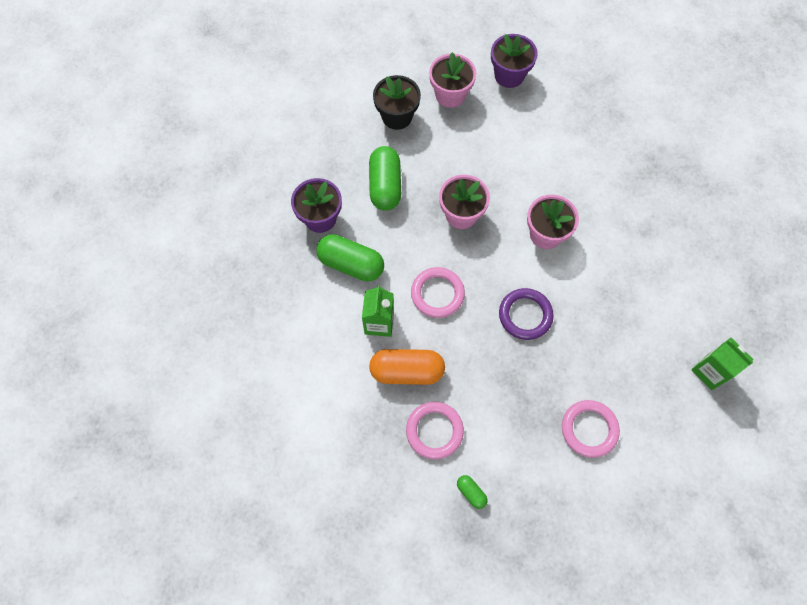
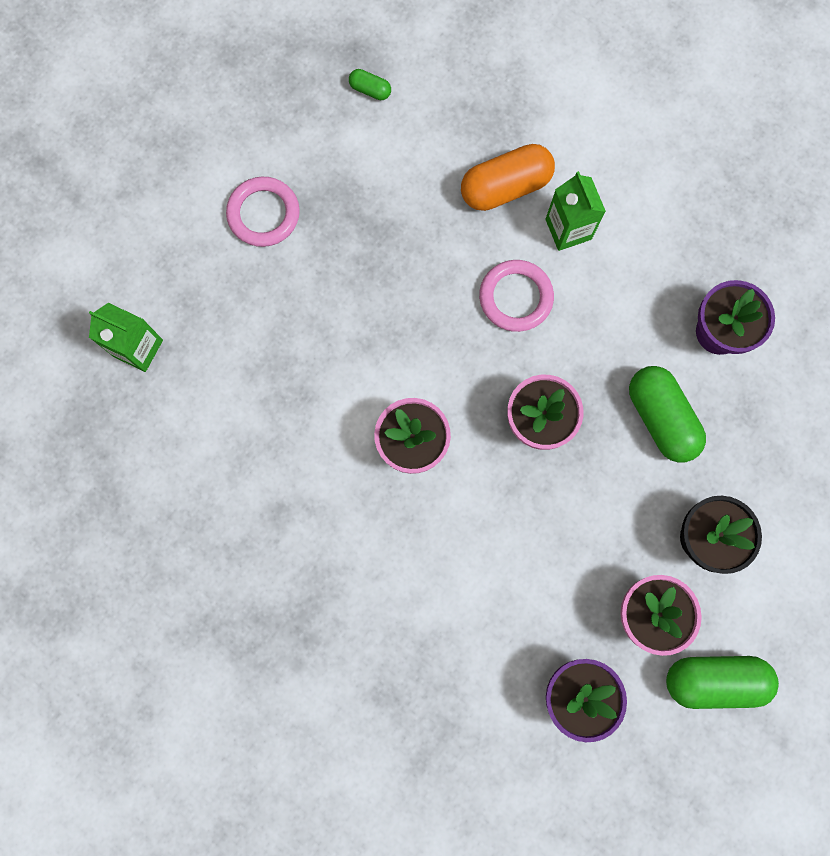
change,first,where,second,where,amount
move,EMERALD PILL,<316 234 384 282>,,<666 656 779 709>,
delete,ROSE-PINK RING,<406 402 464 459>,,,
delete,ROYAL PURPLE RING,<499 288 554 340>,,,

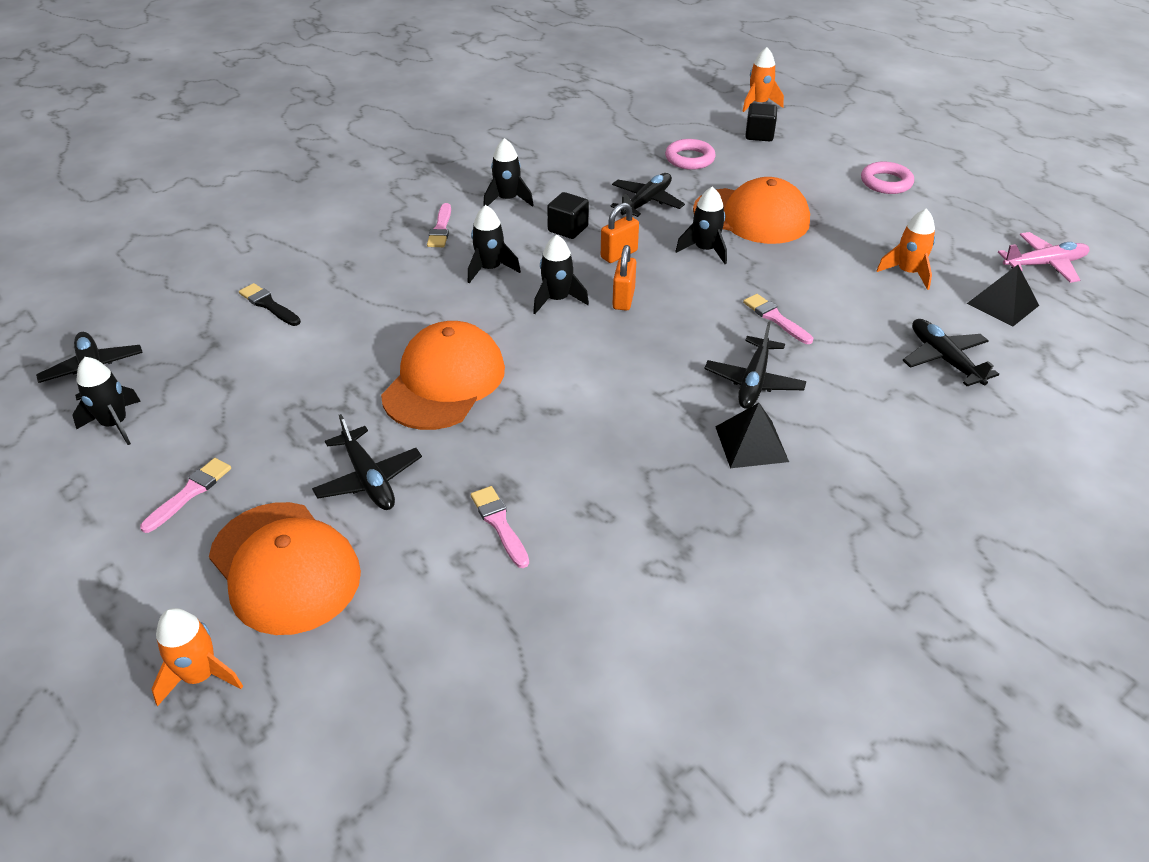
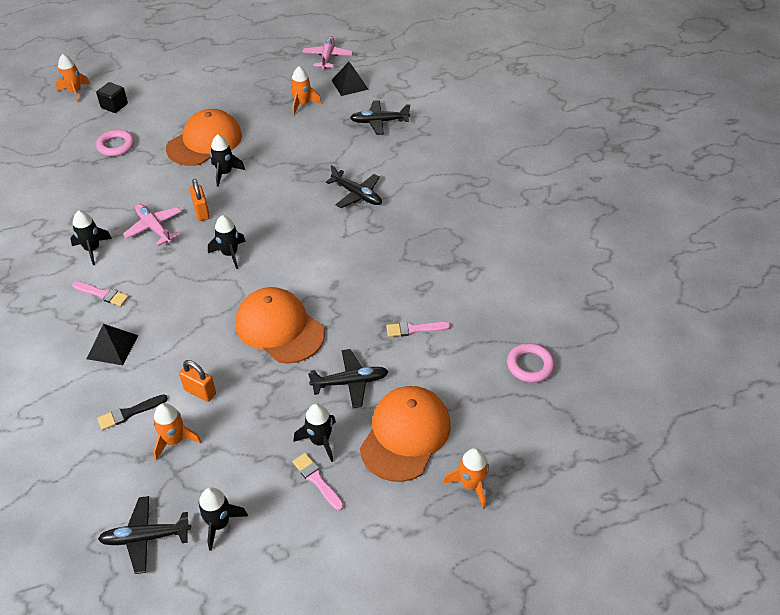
change,first,where,second,where,amount
move,BLACK PYRAMID SHAPE,<715 403 789 468>,,<87 324 138 365>,
replace,BLACK BLOCK,<547 192 589 239>,ROSE-PINK AEROPLANE,<123 204 182 246>,
insert,,,ORANGE-COLOURED SPACESHIP,<153 403 201 461>,
move,ORANGE-COLOURED LOCK,<612 245 636 311>,,<179 360 216 402>,
move,BLACK SPACESHIP,<468 205 521 283>,,<293 403 336 462>,
rotate,ORANGE-COLOURED CAP,<209 502 361 635>,,<360 386 450 482>,45 degrees counterclockwise
move,ROSE-PINK RING,<861 161 914 194>,,<507 343 555 383>,
delete,BLACK AEROPLANE,<610 173 685 217>,,,
delete,ROSE-PINK BRUSH,<743 294 813 344>,,,

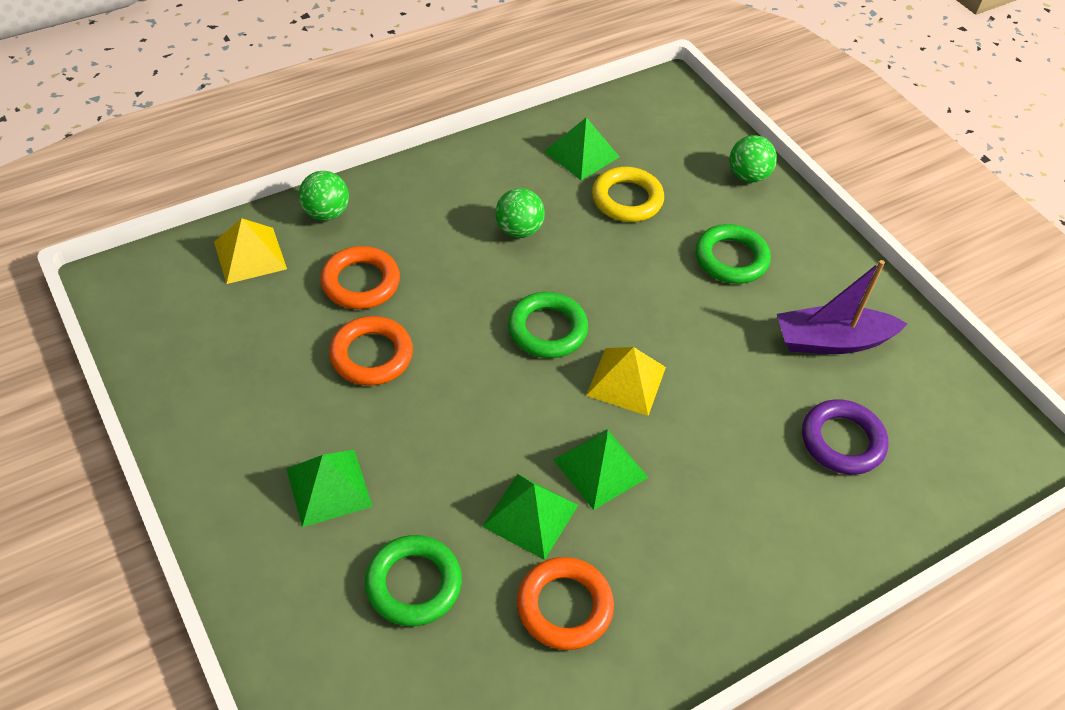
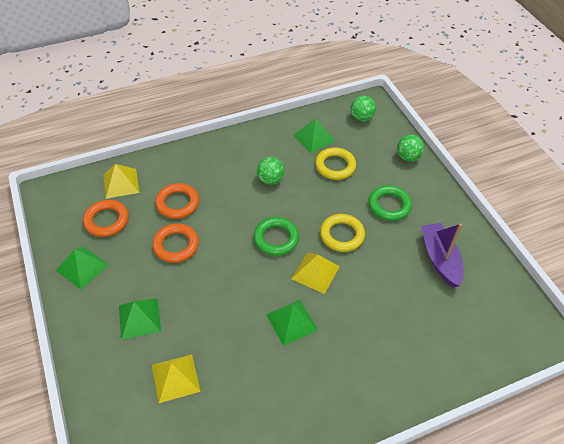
change,first,where,second,where,amount
move,EMERALD PYRAMID SHAPE,<482 474 578 560>,,<56 247 108 290>,
move,ORANGE-COLOURED RING,<517 557 614 650>,,<83 200 129 237>,
replace,EMERALD RING,<365 535 462 626>,YELLOW PYRAMID SHAPE,<152 354 201 403>,
insert,,,YELLOW RING,<320 214 365 252>,
move,EMERALD BALL,<298 171 349 221>,,<351 96 376 121>,
rotate,ROYAL PURPLE TOY BOAT,<777 260 907 354>,,<421 223 463 287>,75 degrees clockwise
delete,ROYAL PURPLE RING,<802 399 888 475>,,,

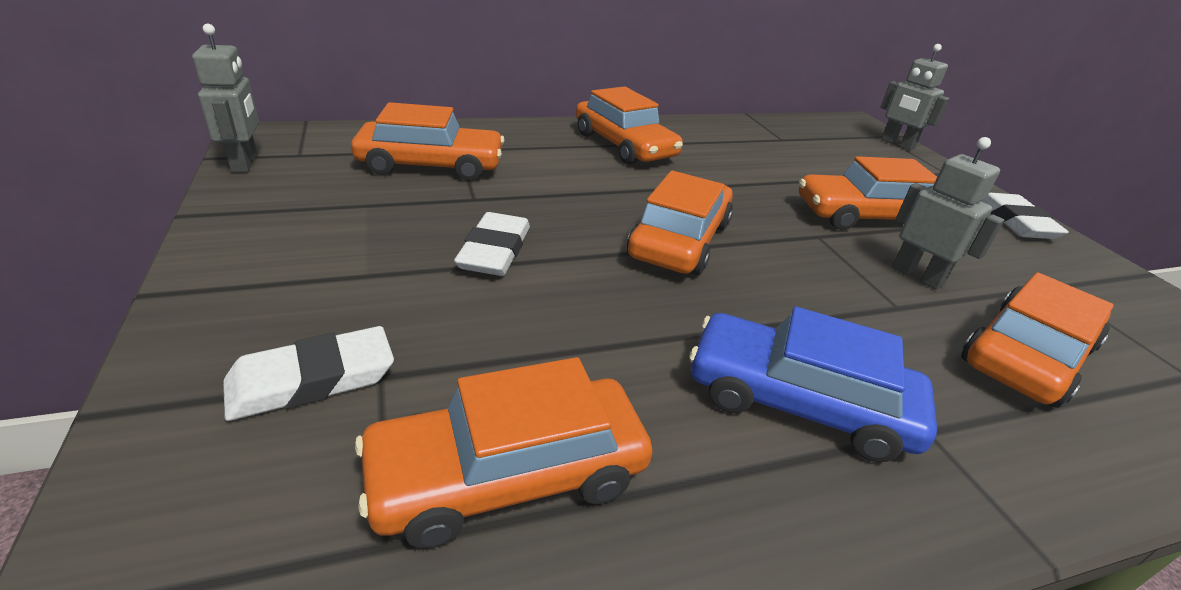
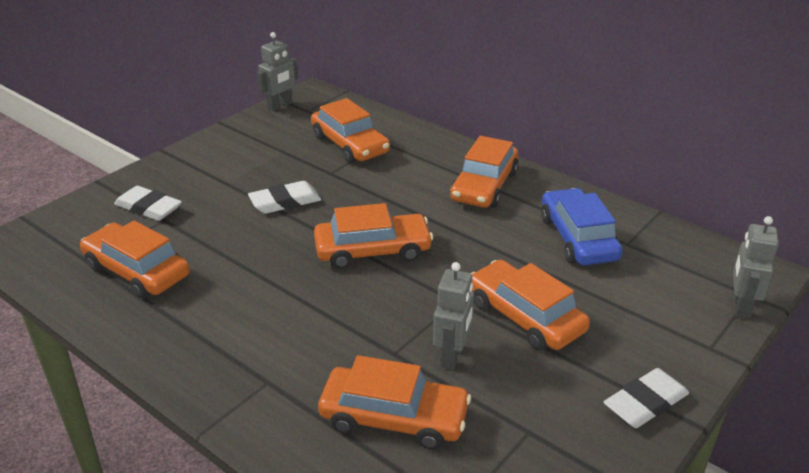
change,first,where,second,where,amount
move,COBALT AUTOMOBILE,<689 307 937 462>,,<541 188 623 265>,

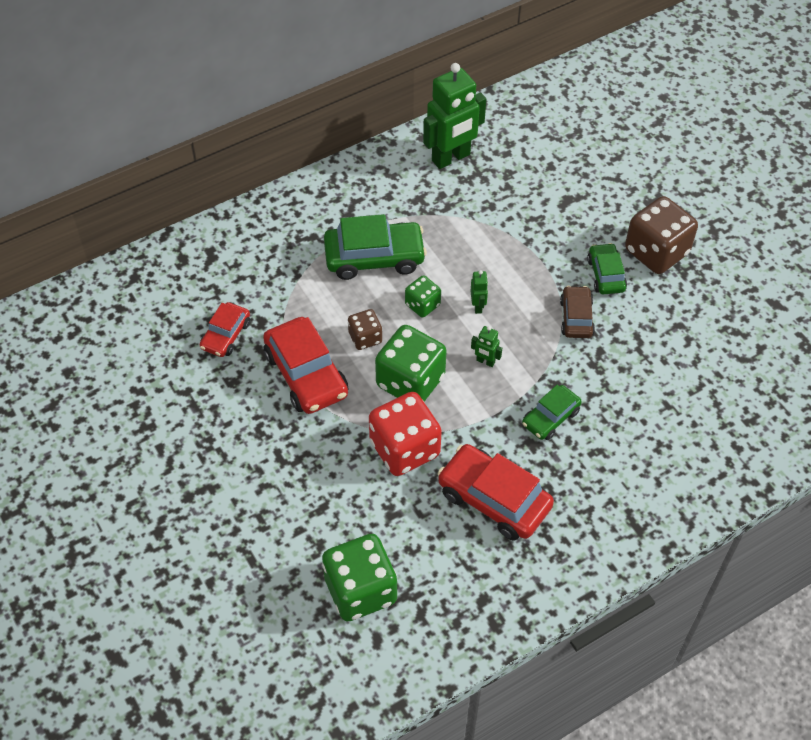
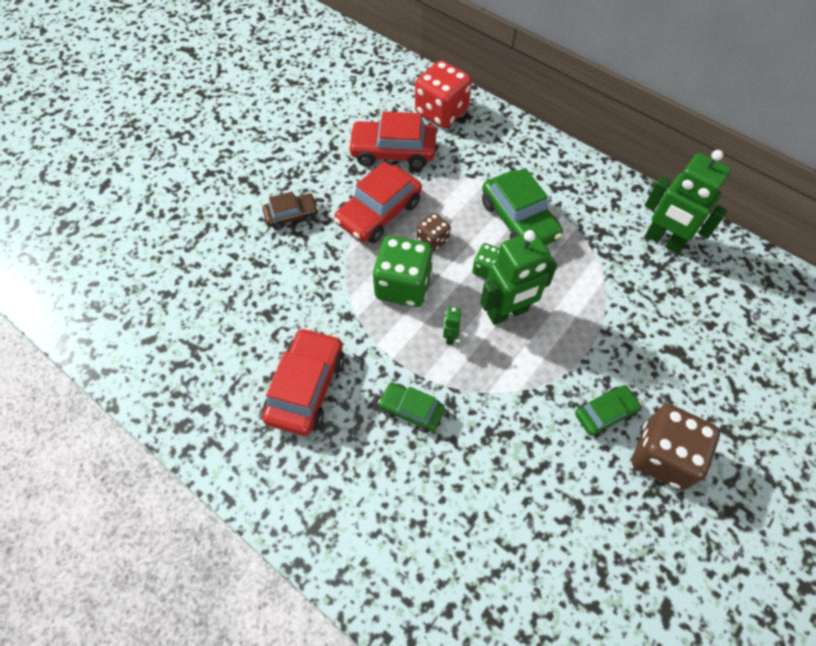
change,first,where,second,where,amount
move,BROWN AUTOMOBILE,<560 286 595 338>,,<262 192 319 230>,
resize,CRIMSON AUTOMOBILE,<200 302 250 357>,,<348 111 436 169>,x1.71
move,CRIMSON DIE,<369 392 442 476>,,<415 60 472 128>,
resize,EMERALD TOY ROBOT,<470 270 488 314>,,<480 230 557 325>,x2.34
delete,EMERALD DIE,<322 534 397 621>,,,

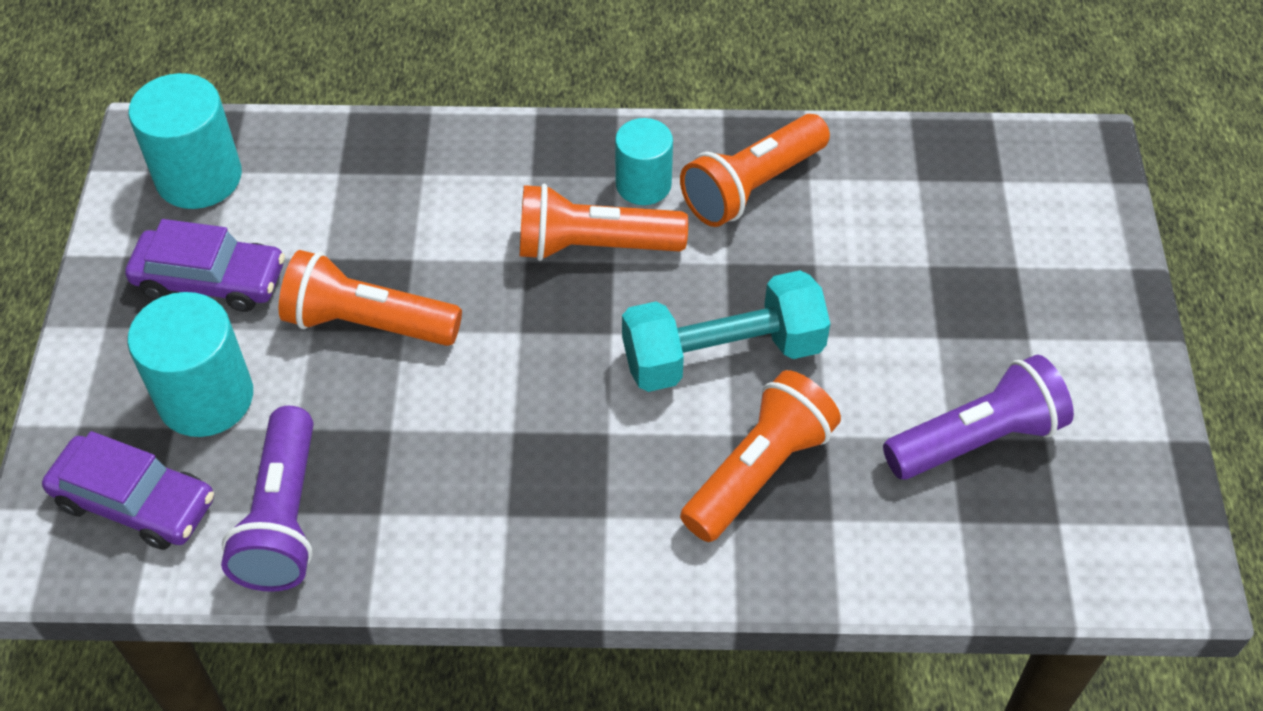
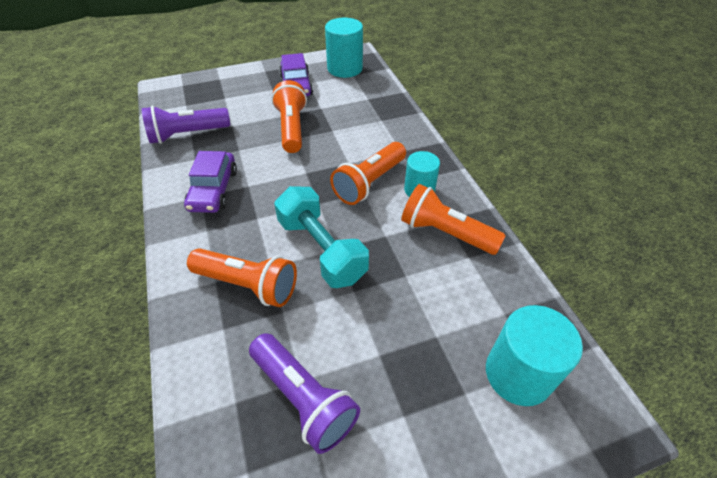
change,first,where,second,where,amount
move,ROYAL PURPLE AUTOMOBILE,<42 431 214 550>,,<184 151 237 213>,
rotate,ORANGE-COLOURED FLASHLIGHT,<520 184 688 261>,,<330 142 406 205>,120 degrees counterclockwise
move,TEAL SOLID CYLINDER,<127 292 253 437>,,<486 305 583 406>,

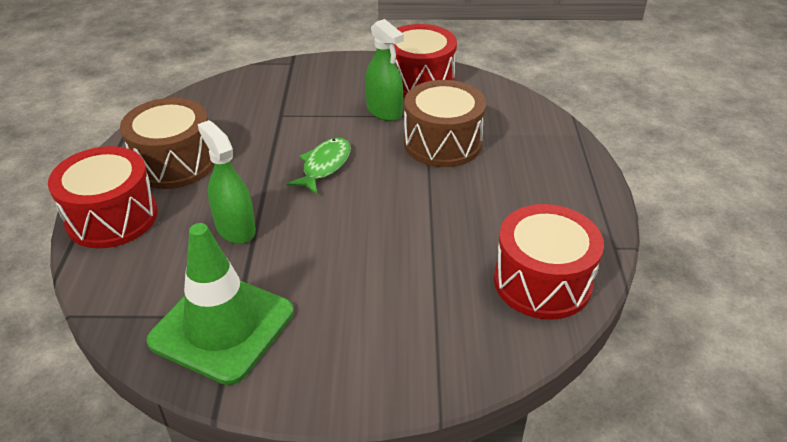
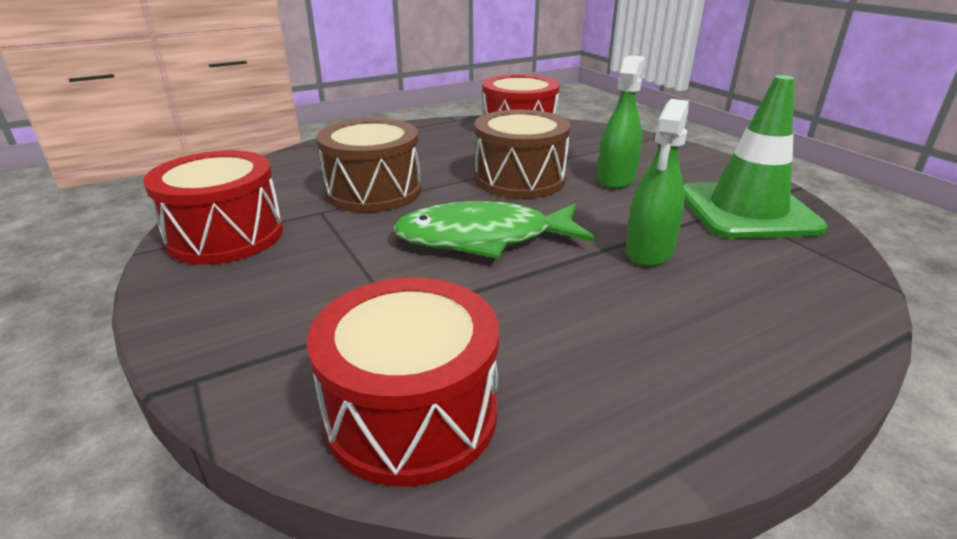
change,first,where,second,where,amount
move,CRIMSON TOY DRUM,<48 146 158 248>,,<307 277 499 487>,
resize,EMERALD FISH FIGURE,<286 138 351 194>,,<393 201 595 259>,x1.61
move,BROWN TOY DRUM,<120 98 215 189>,,<475 110 570 199>,
move,EMERALD SPRAY BOTTLE,<365 19 404 121>,,<598 55 645 189>,

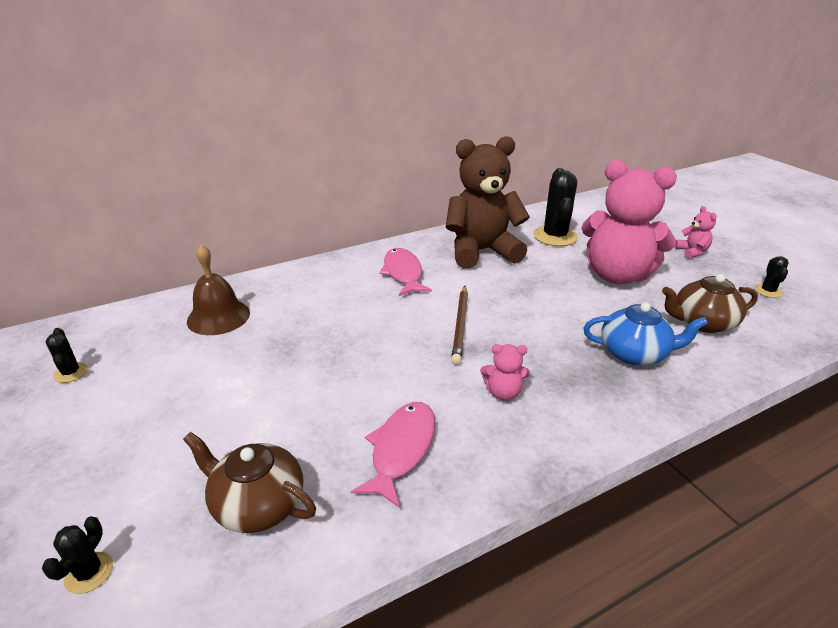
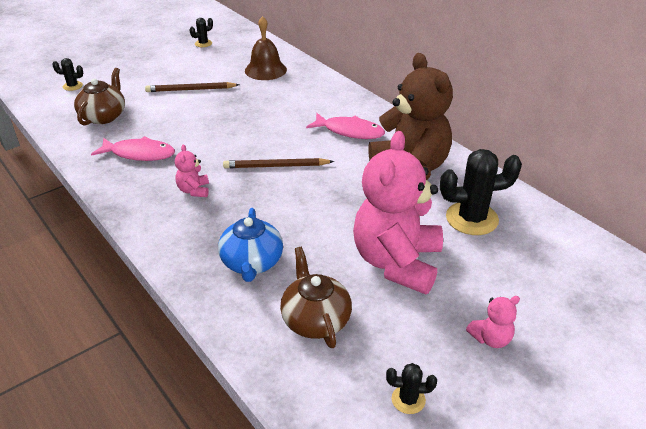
change,first,where,second,where,amount
insert,,,BROWN WOODEN PENCIL,<145 82 240 92>,
rotate,ROSE-PINK FISH FIGURE,<379 248 432 296>,,<306 113 385 139>,45 degrees clockwise

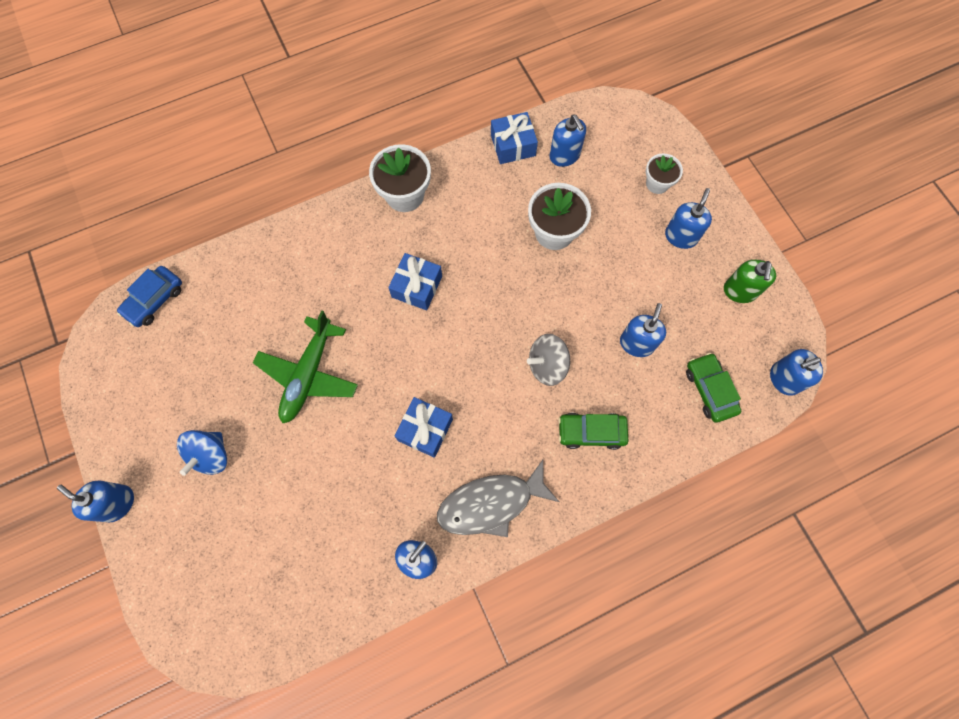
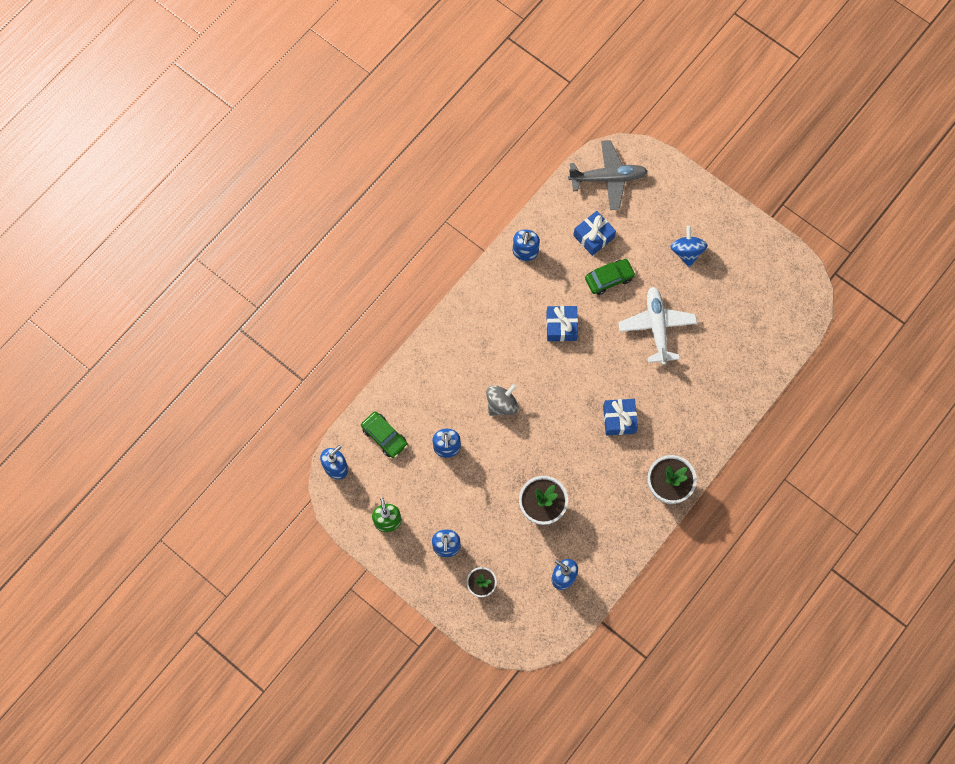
change,first,where,second,where,amount
insert,,,ASH-GREY AEROPLANE,<568 140 648 210>,
move,COBALT WRAPPED GIFT,<491 112 538 164>,,<573 211 616 256>,
move,EMERALD AUTOMOBILE,<558 413 628 450>,,<585 259 636 295>,
recolor,EMERALD AEROPLANE,<253 310 358 423>,WHITE AEROPLANE,<618 286 697 365>,
delete,COBALT SOAP DISPENSER,<57 480 134 522>,,,
delete,COBALT AUTOMOBILE,<117 266 182 327>,,,
delete,ASH-GREY FISH FIGURE,<437 460 559 537>,,,

